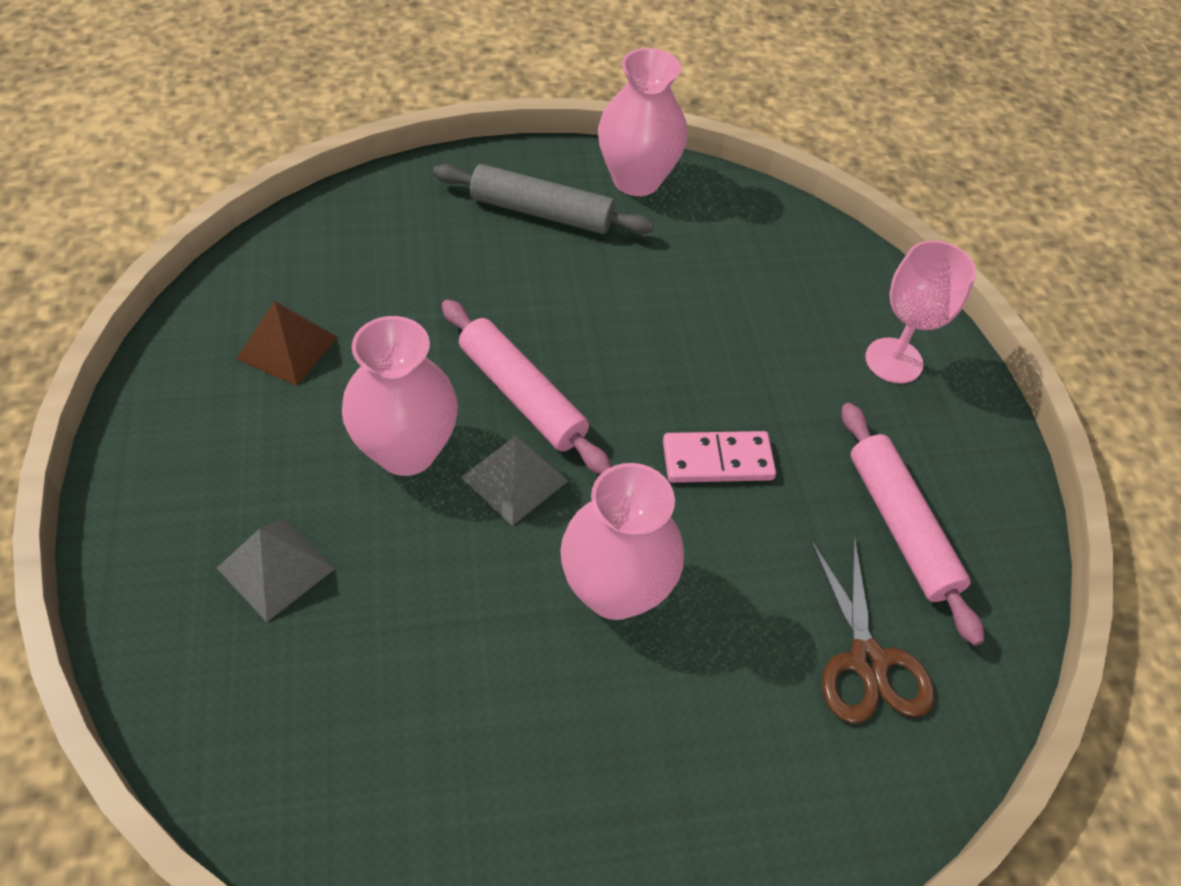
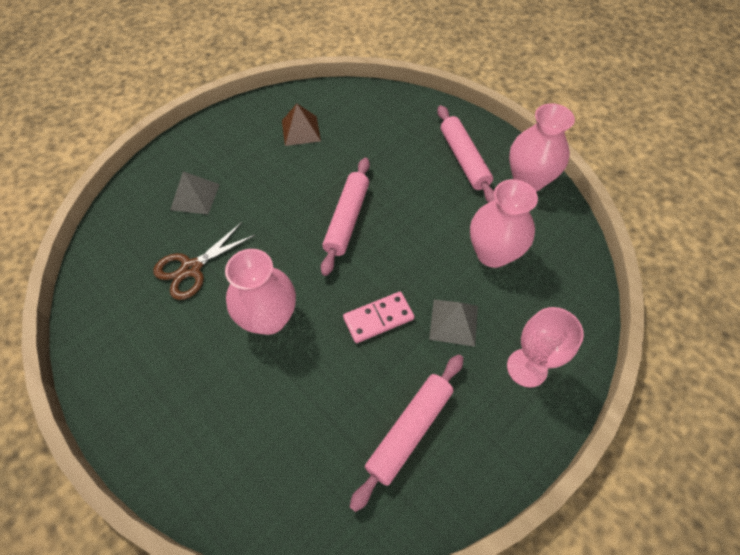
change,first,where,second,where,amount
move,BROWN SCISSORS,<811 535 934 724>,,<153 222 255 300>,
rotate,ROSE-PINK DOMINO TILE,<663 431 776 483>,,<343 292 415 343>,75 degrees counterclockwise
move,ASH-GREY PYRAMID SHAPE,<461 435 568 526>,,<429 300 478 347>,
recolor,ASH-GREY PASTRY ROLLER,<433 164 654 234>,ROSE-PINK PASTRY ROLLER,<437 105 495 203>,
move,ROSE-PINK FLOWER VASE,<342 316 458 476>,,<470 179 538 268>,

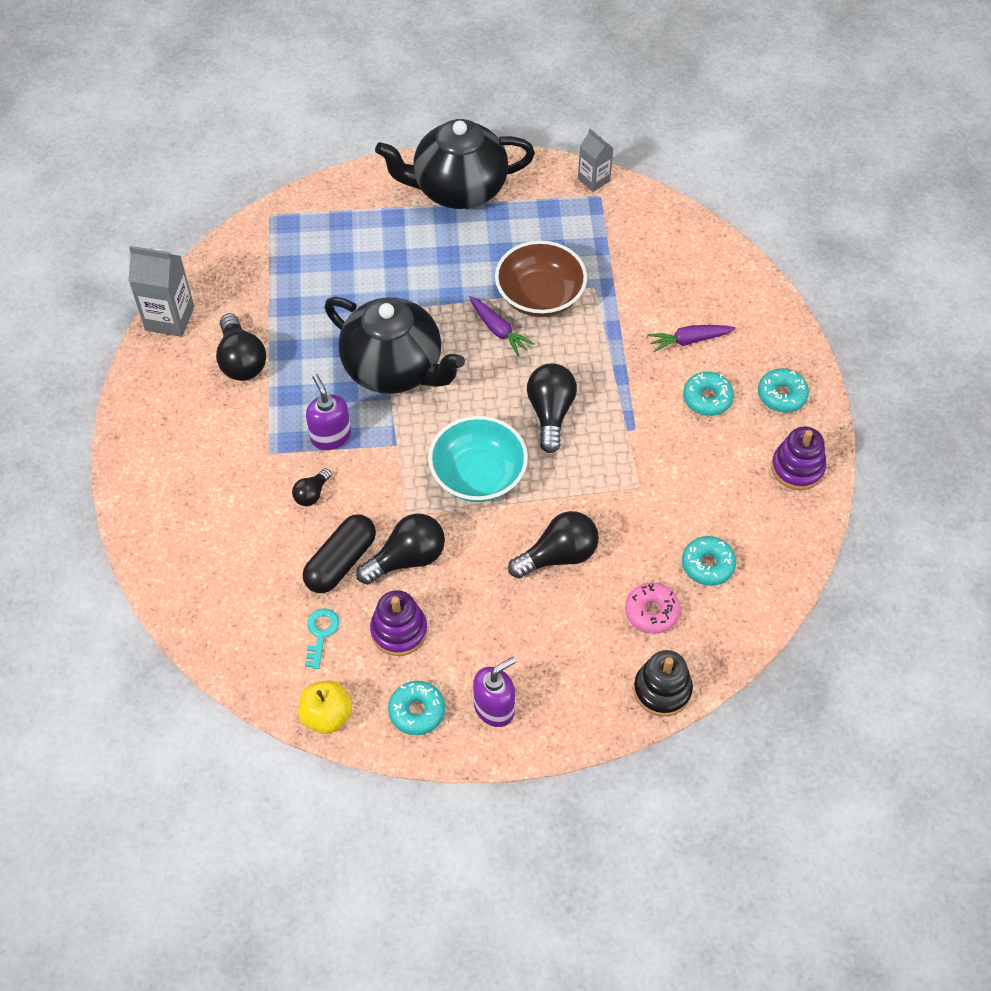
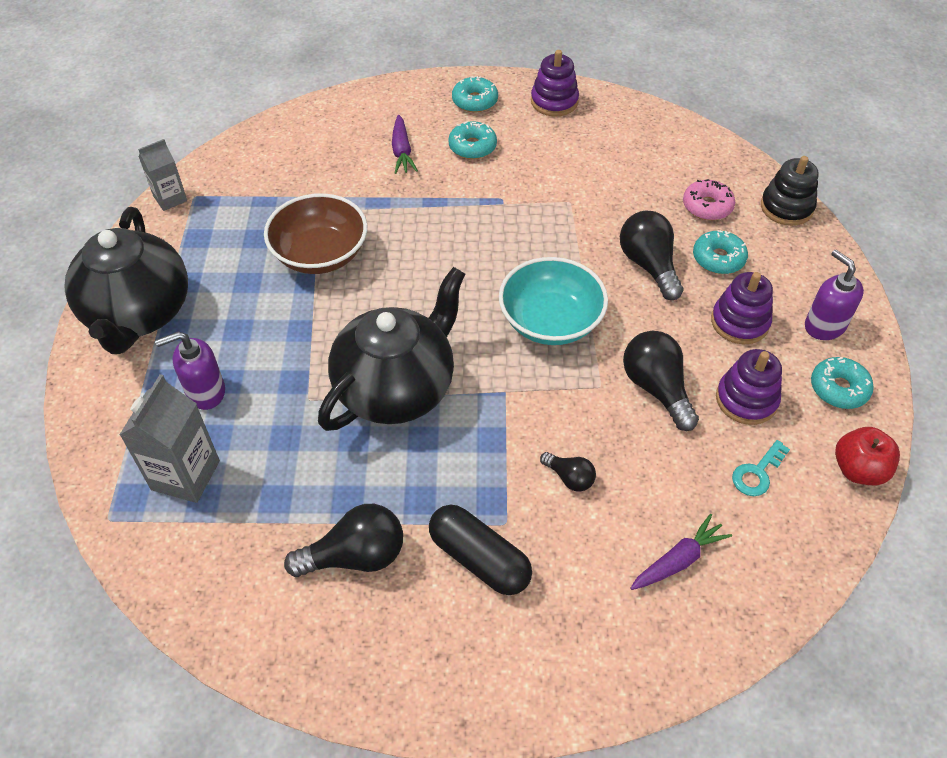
change,first,where,second,where,amount
move,ASH-GREY MILK CARTON,<129 246 194 337>,,<119 374 220 503>,
move,ROYAL PURPLE SOAP DISPENSER,<306 374 351 450>,,<155 331 225 410>,
move,BLACK PILL,<303 515 376 593>,,<429 505 532 595>,
move,ROYAL PURPLE CARROT,<469 296 535 356>,,<630 514 732 590>,
move,TEAL DOUGHNUT,<682 536 736 586>,,<693 230 748 274>,
insert,,,ROYAL PURPLE STACKING RINGS,<711 272 773 345>,
rotate,TEAL DOOR KEY,<305 608 339 669>,,<732 440 790 496>,60 degrees counterclockwise
recolor,YELLOW TOY APPLE,<298 680 352 734>,CRIMSON TOY APPLE,<835 427 900 485>,
delete,BLACK LIGHTBULB,<527 363 577 453>,,,

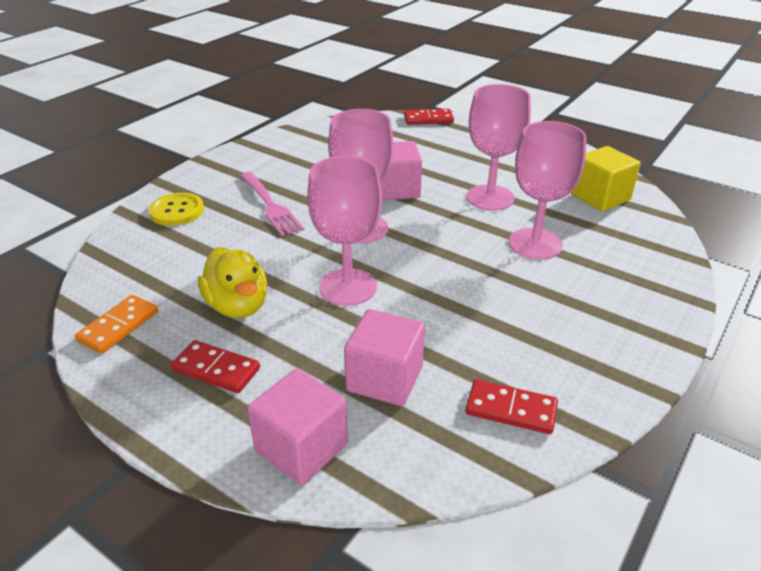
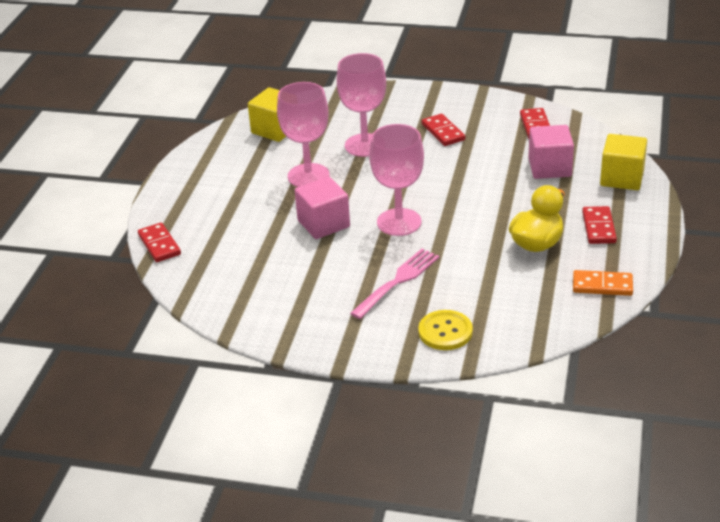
change,first,where,second,where,amount
insert,,,CRIMSON DOMINO TILE,<422 114 465 146>,
recolor,ROSE-PINK BLOCK,<247 368 348 485>,YELLOW BLOCK,<600 134 647 190>,
delete,ROSE-PINK GOBLET,<307 156 382 306>,,,

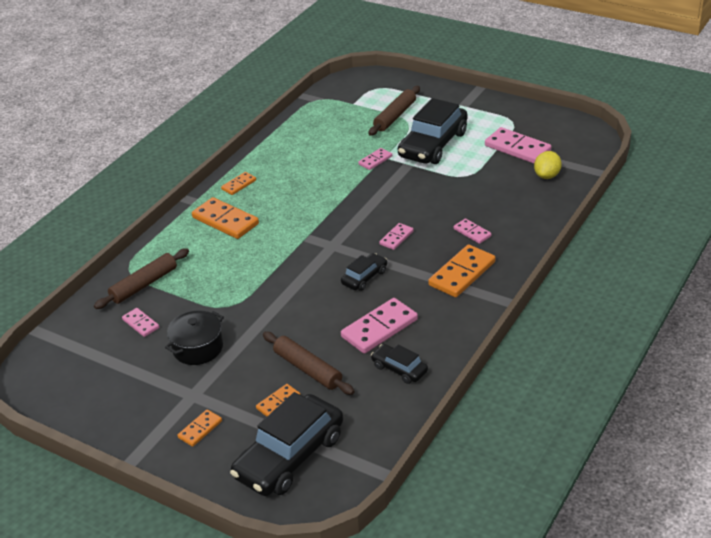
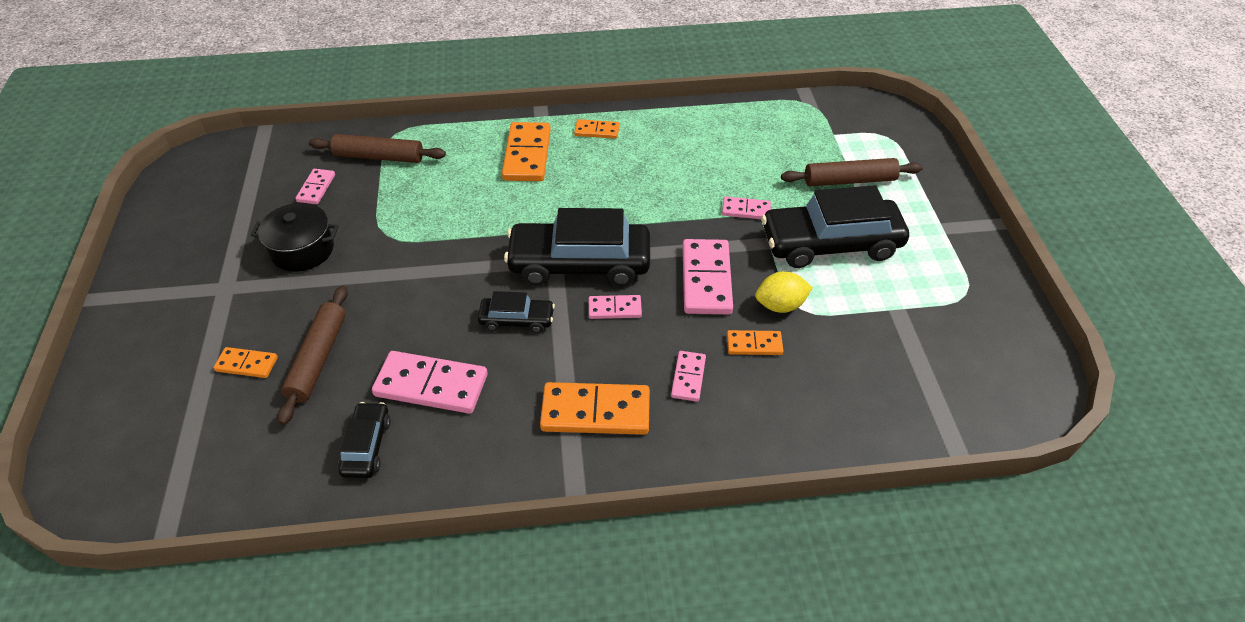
change,first,where,second,where,amount
move,BLACK AUTOMOBILE,<230 392 343 496>,,<504 208 650 286>,
move,ROSE-PINK DOMINO TILE,<485 127 551 164>,,<683 239 733 314>,
move,ORANGE-COLOURED DOMINO TILE,<178 409 222 447>,,<727 330 783 355>,
move,YELLOW TOY LEMON,<534 151 562 179>,,<755 271 813 313>,

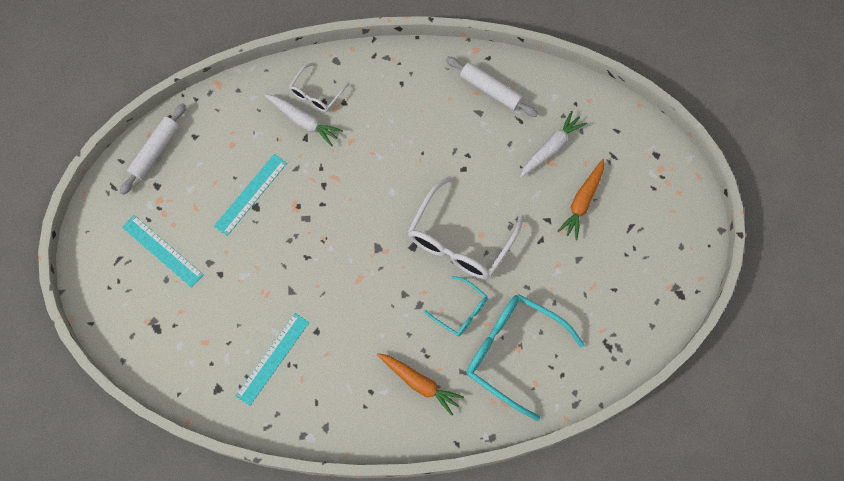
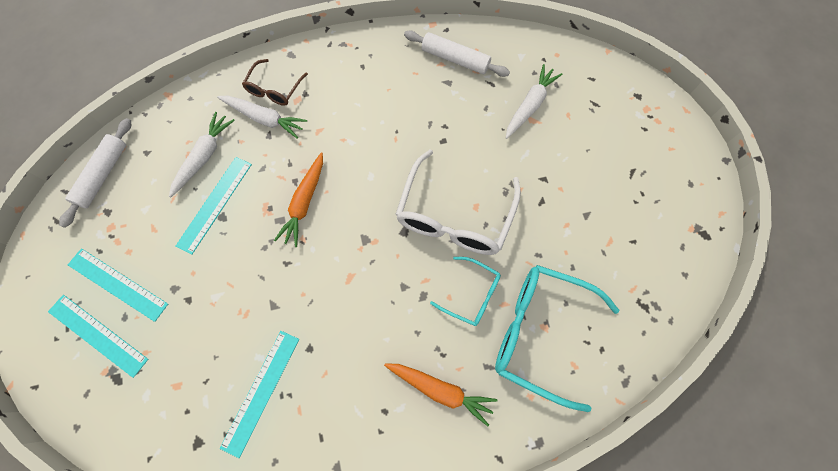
change,first,where,second,where,amount
insert,,,TEAL RULER,<48 295 148 378>,
insert,,,WHITE CARROT,<169 112 235 197>,
recolor,WHITE EYEGLASSES,<289 62 350 112>,BROWN EYEGLASSES,<242 59 308 106>,
move,ORANGE-COLOURED CARROT,<558 159 604 240>,,<274 152 323 247>,

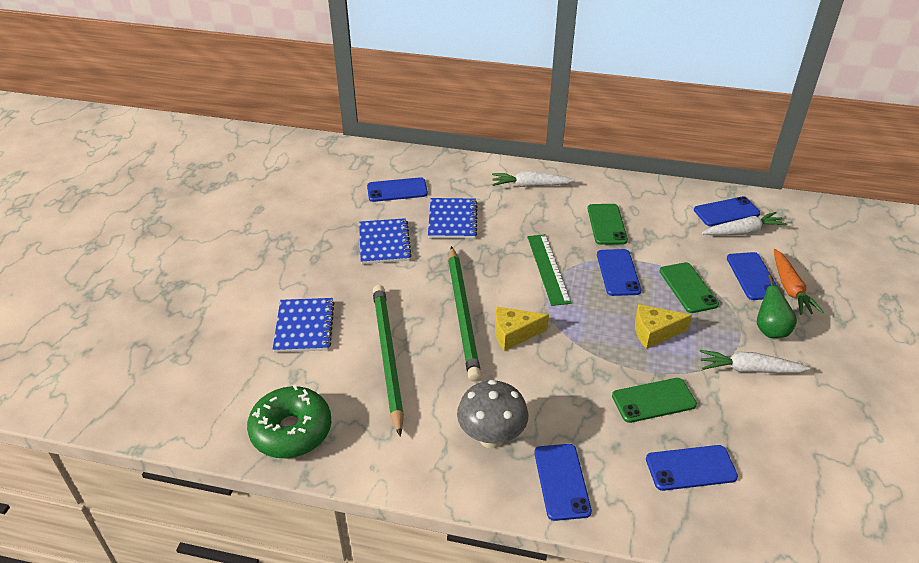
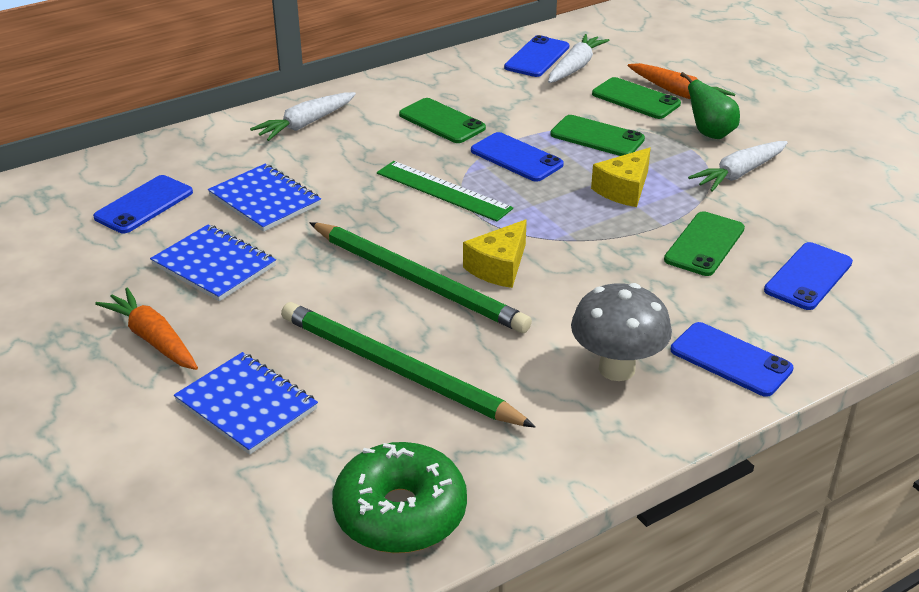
change,first,where,second,where,amount
insert,,,ORANGE-COLOURED CARROT,<95 287 198 370>,
recolor,COBALT MOBILE PHONE,<727 252 777 300>,EMERALD MOBILE PHONE,<592 77 681 119>,

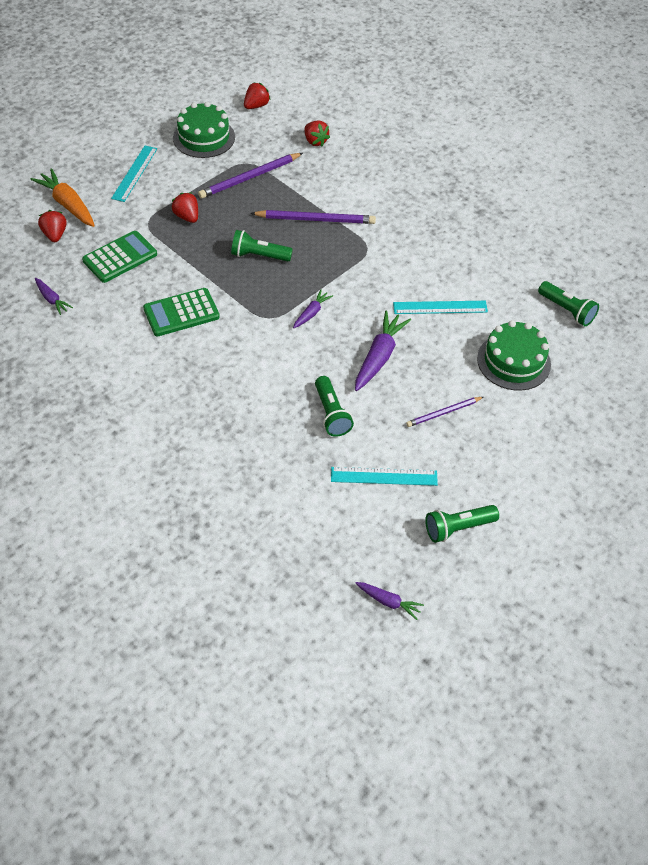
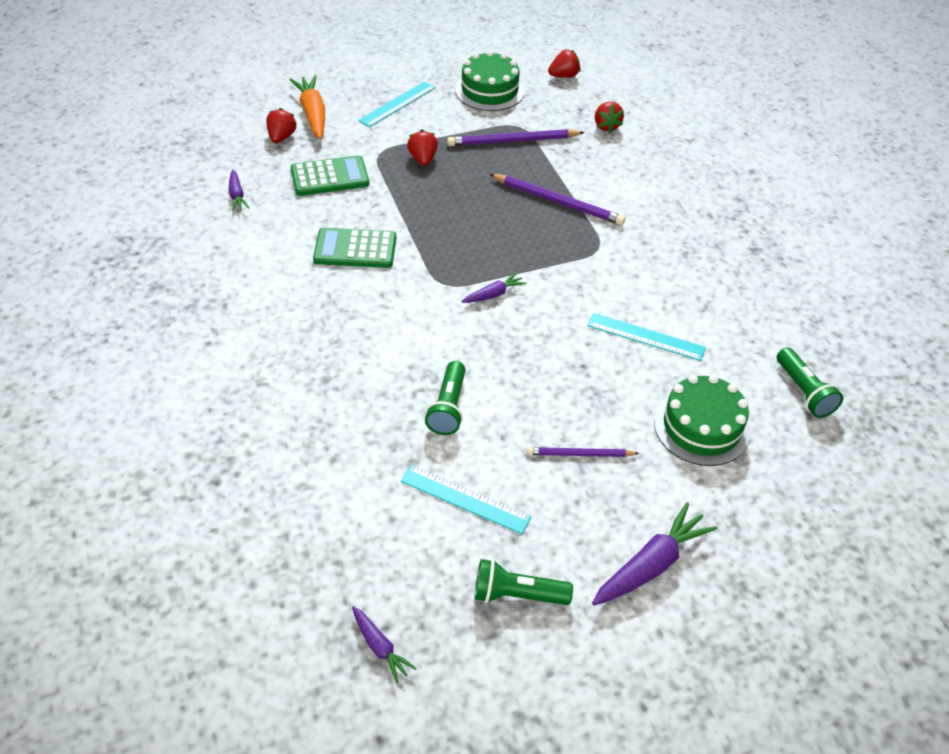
change,first,where,second,where,amount
move,ROYAL PURPLE CARROT,<355 311 411 391>,,<592 502 717 606>,
delete,EMERALD FLASHLIGHT,<231 230 293 261>,,,

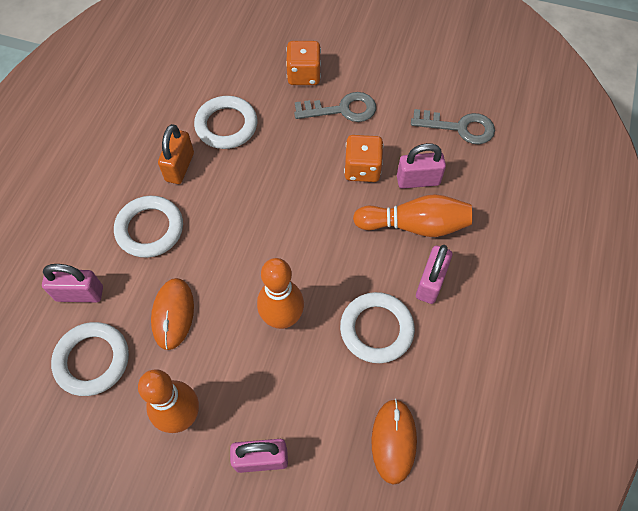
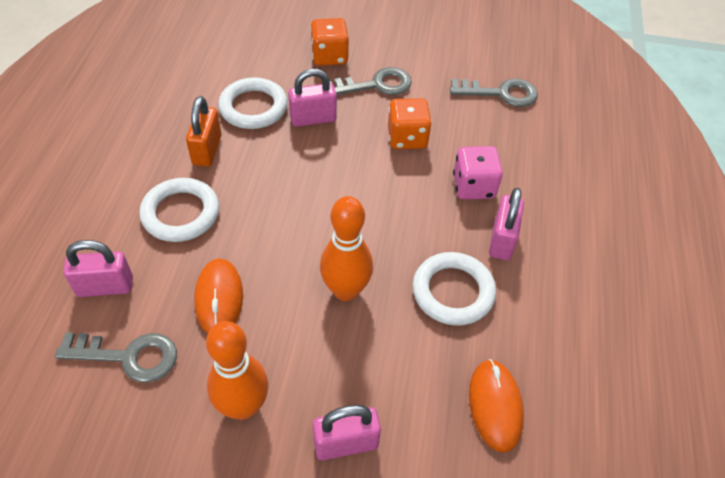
change,first,where,second,where,amount
replace,WHITE RING,<51 322 129 396>,ASH-GREY DOOR KEY,<55 332 177 382>,
move,ROSE-PINK LOCK,<397 143 446 189>,,<288 69 337 127>,
replace,ORANGE-COLOURED SKITTLE,<353 194 472 237>,ROSE-PINK DIE,<453 146 503 200>,

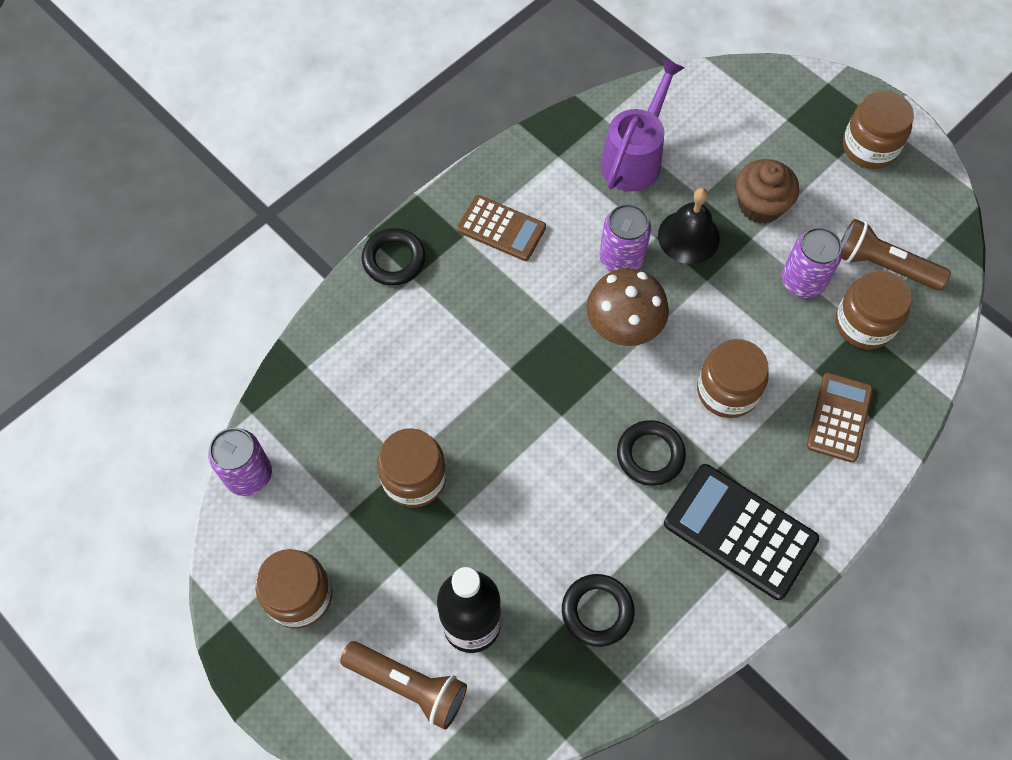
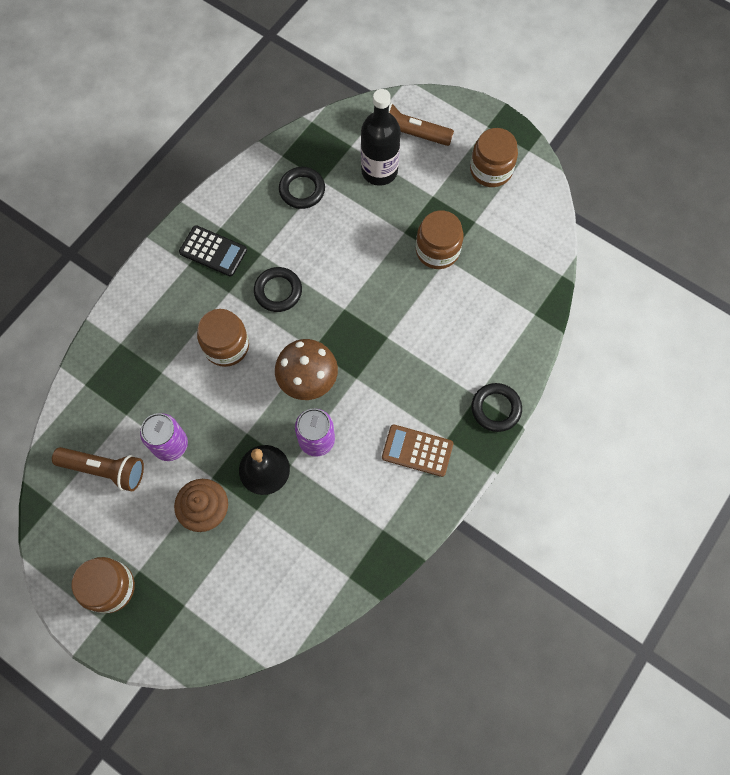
change,first,where,second,where,amount
resize,BLACK POCKET CALCULATOR,<664 464 819 600>,,<179 225 247 277>,x0.65
delete,ROYAL PURPLE CAN,<208 428 272 496>,,,
delete,ROYAL PURPLE SPRINKLING CAN,<600 58 685 191>,,,
delete,BROWN POCKET CALCULATOR,<807 373 873 463>,,,
delete,BROWN JAR,<835 270 912 349>,,,

